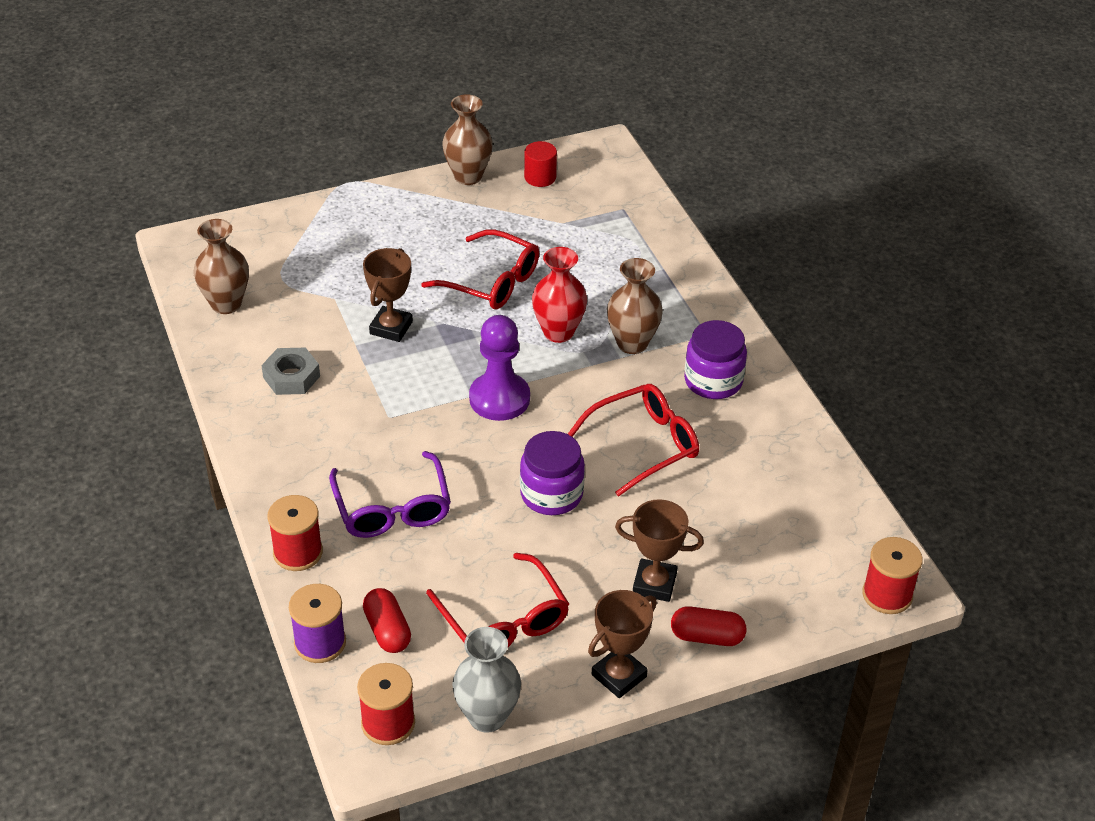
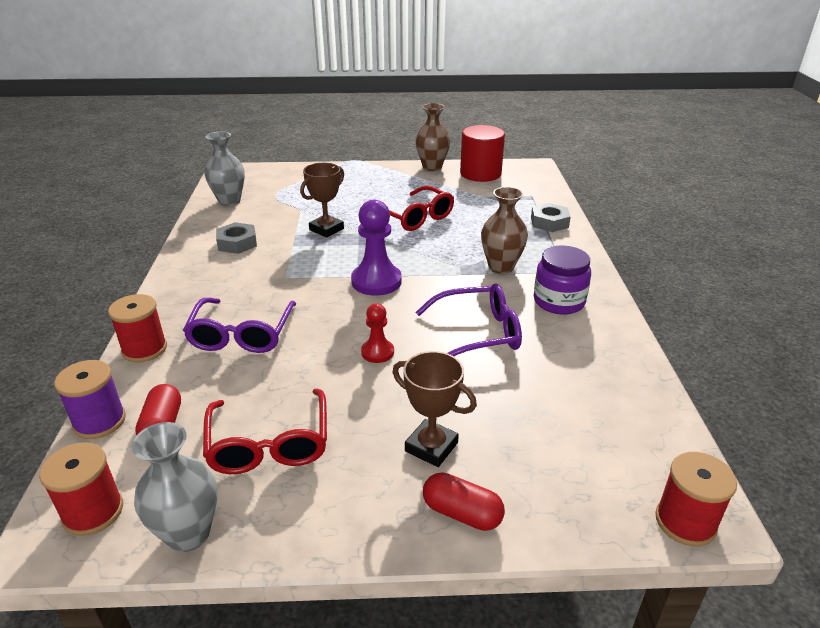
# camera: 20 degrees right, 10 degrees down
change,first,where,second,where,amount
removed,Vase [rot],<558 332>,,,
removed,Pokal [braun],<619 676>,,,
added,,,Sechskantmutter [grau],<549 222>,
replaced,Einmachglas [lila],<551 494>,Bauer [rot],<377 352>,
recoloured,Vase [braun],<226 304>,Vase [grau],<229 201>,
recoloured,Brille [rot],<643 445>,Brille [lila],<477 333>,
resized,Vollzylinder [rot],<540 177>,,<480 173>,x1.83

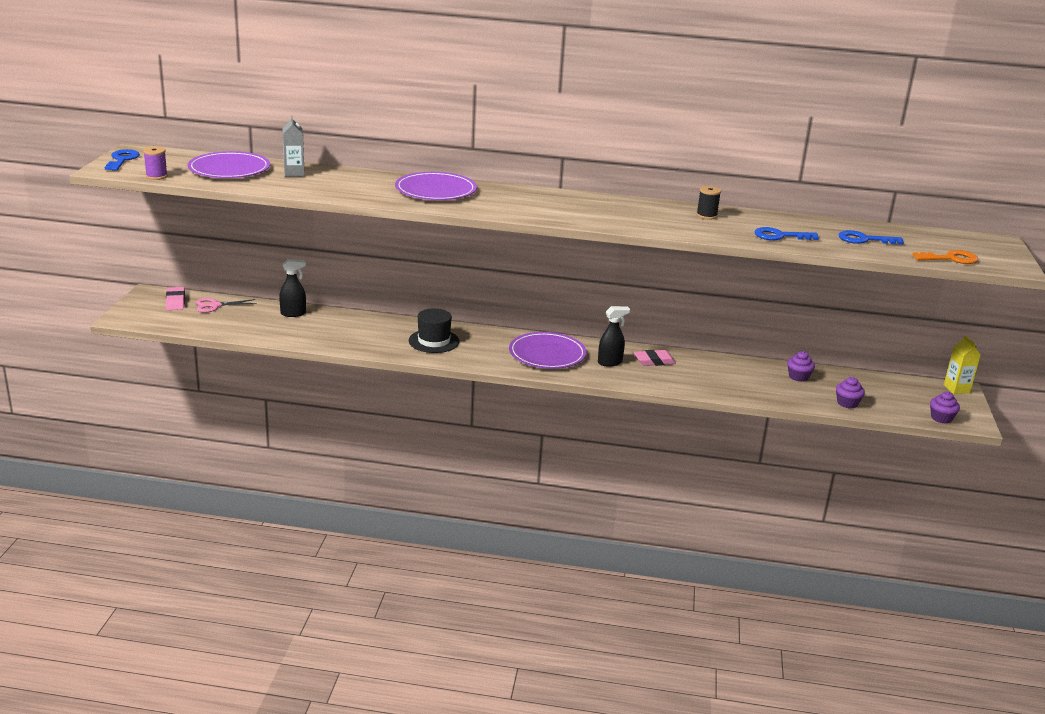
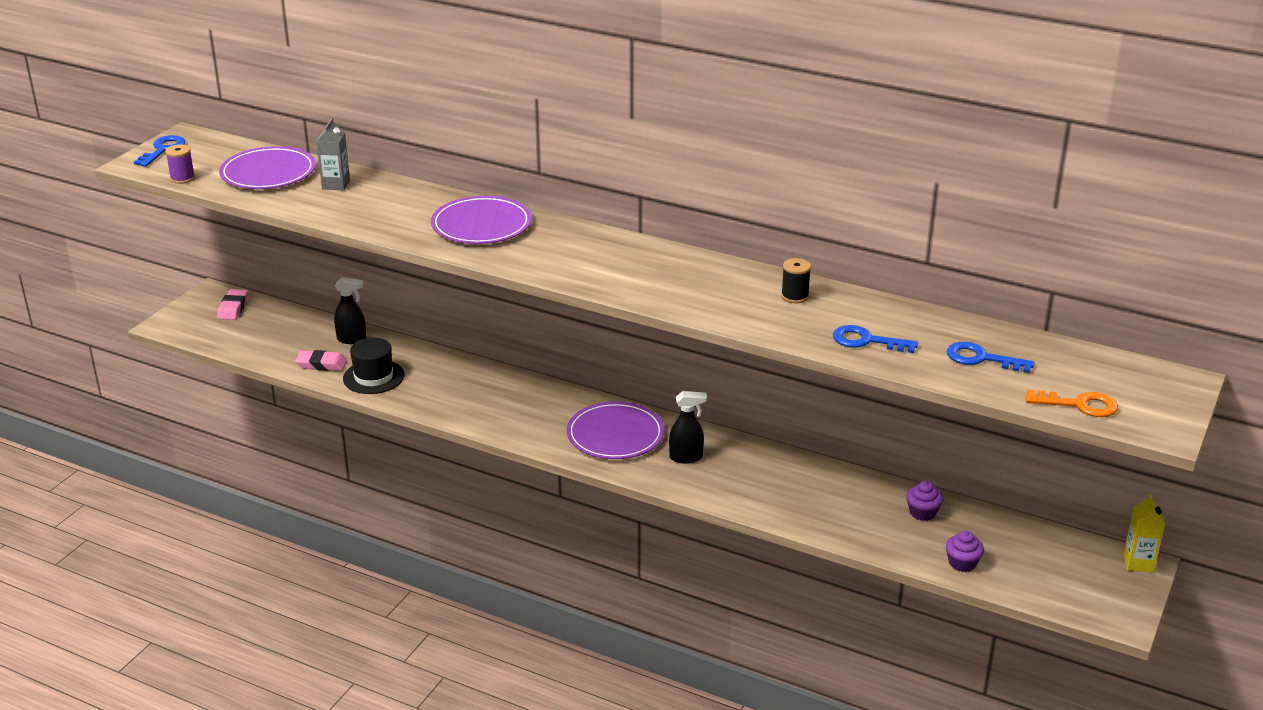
# camera: 20 degrees right, 5 degrees up
change,first,where,second,where,amount
removed,Schere [rosa],<215 305>,,,
removed,Muffin [lila],<941 418>,,,
moved,Hut [schwarz],<434 341>,,<373 377>,
moved,Radiergummi [rosa],<654 361>,,<321 364>,

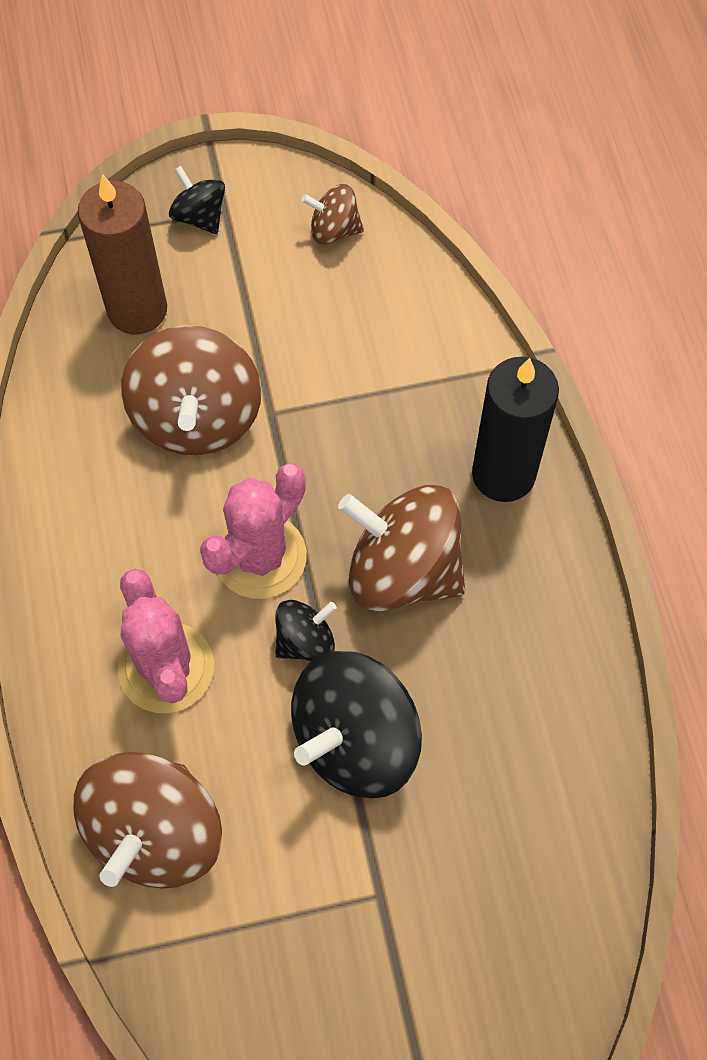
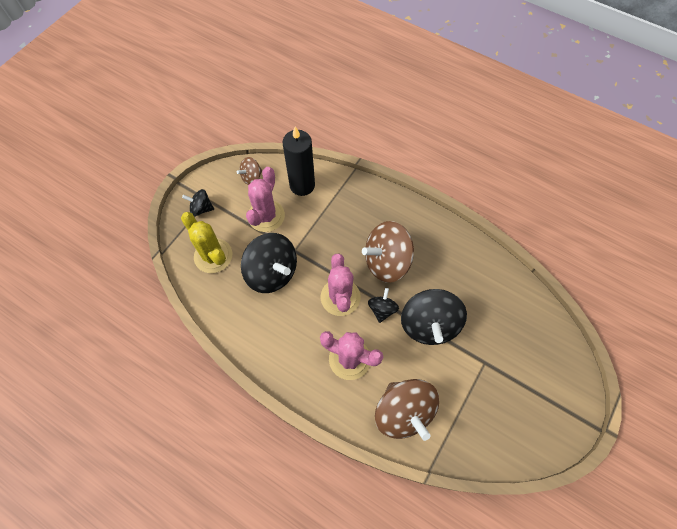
# camera: 45 degrees left, 0 degrees up
change,first,where,second,where,amount
added,,,Kaktus [rosa],<266 216>,
moved,Kerze [schwarz],<503 474>,,<302 185>,
replaced,Kerze [braun],<137 310>,Kaktus [gelb],<213 256>,
recoloured,Kreisel [braun],<197 417>,Kreisel [schwarz],<272 272>,

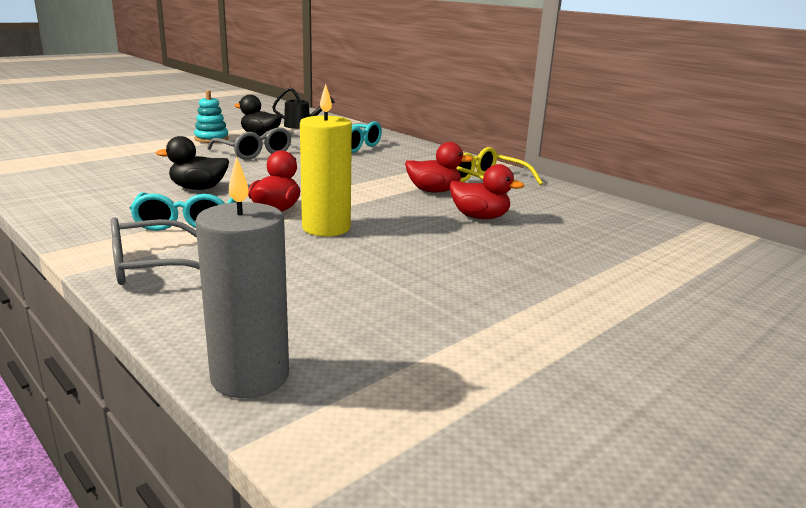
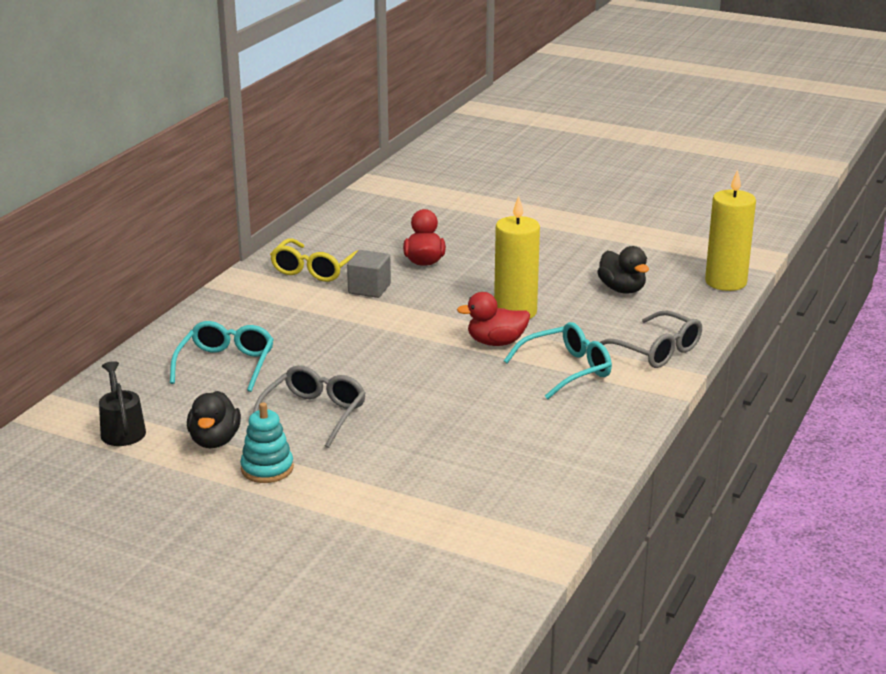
# camera: 110 degrees left, 5 degrees up
change,first,where,second,where,amount
moved,Ente [schwarz],<198 188>,,<622 289>,
replaced,Ente [rot],<434 191>,Kubus [grau],<369 289>,
recoloured,Kerze [grau],<250 376>,Kerze [gelb],<725 282>,

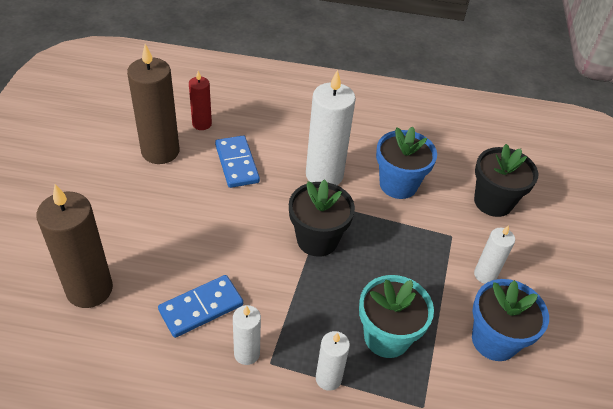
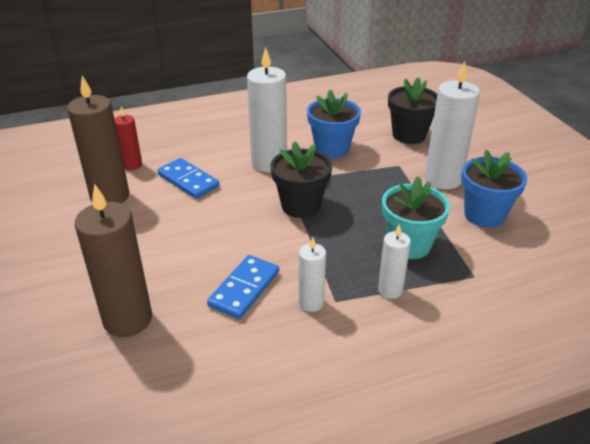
# camera: 25 degrees left, 10 degrees down
change,first,where,second,where,amount
resized,Kerze [weiß],<485 275>,,<443 179>,x1.85

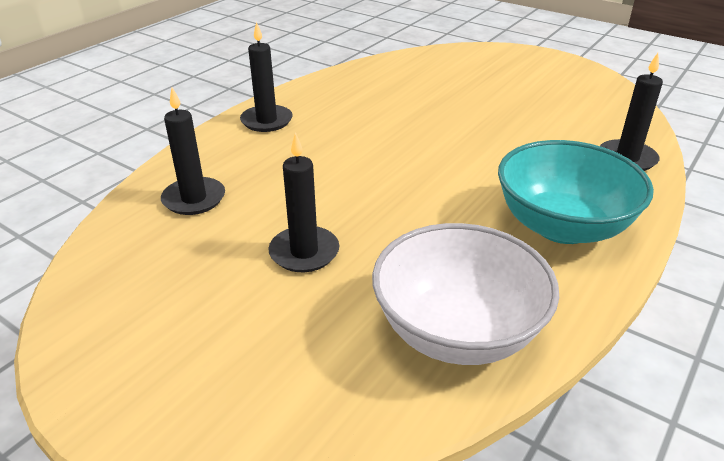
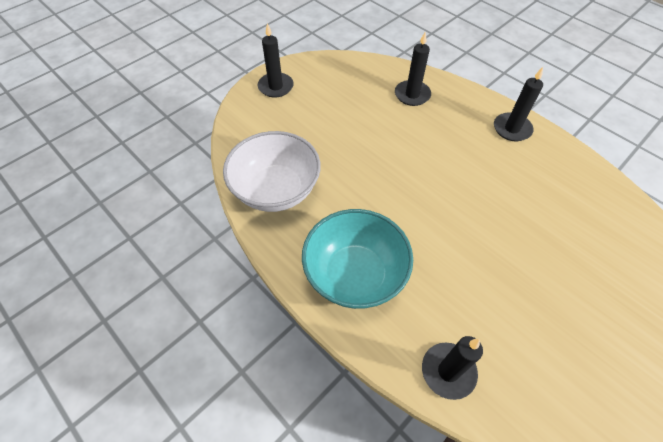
# camera: 100 degrees right, 20 degrees up
change,first,where,second,where,amount
moved,Kerze [schwarz],<304 252>,,<275 87>,

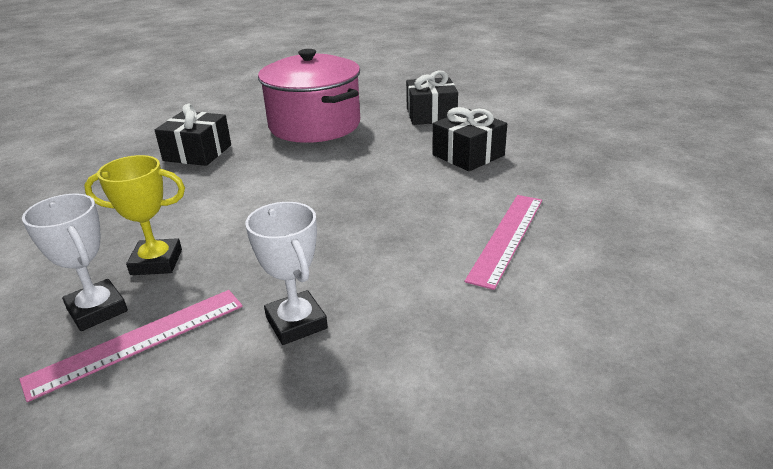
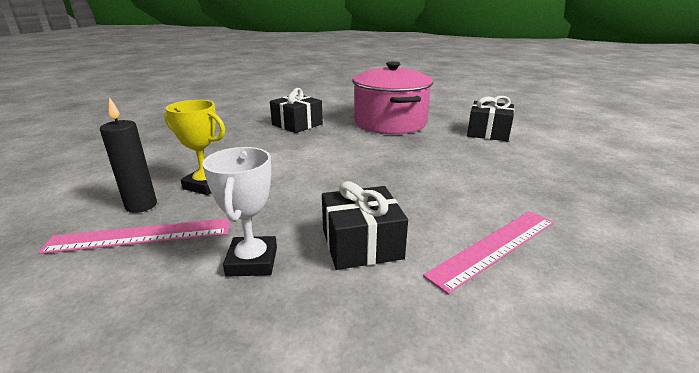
# camera: 25 degrees right, 5 degrees down
change,first,where,second,where,amount
moved,Geschenk [schwarz],<468 155>,,<361 244>,
replaced,Pokal [weiß],<97 310>,Kerze [schwarz],<141 205>,

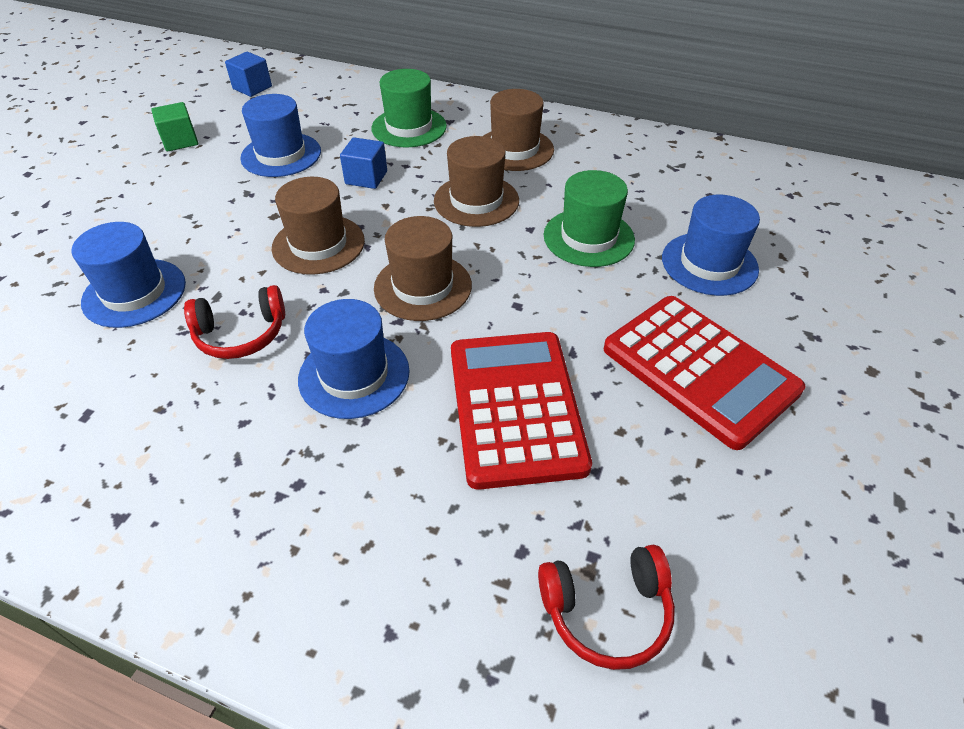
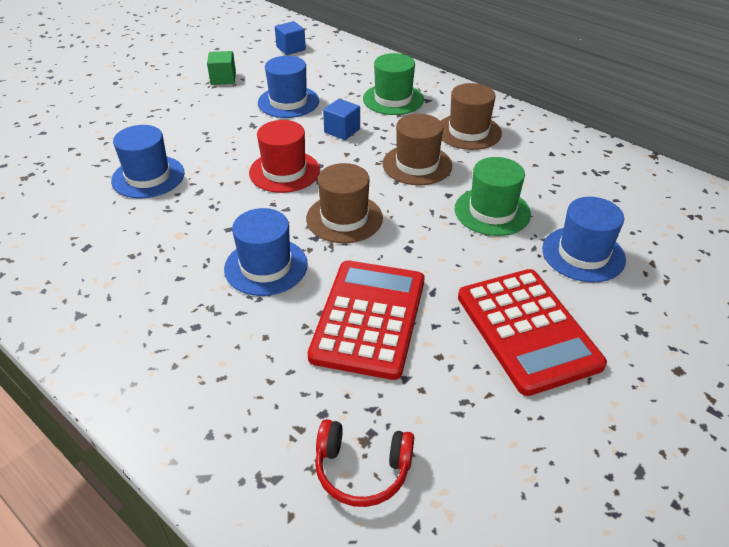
# camera: 20 degrees right, 5 degrees down
change,first,where,second,where,amount
removed,Kopfhörer [rot],<241 334>,,,
recoloured,Hut [braun],<318 244>,Hut [rot],<284 171>,

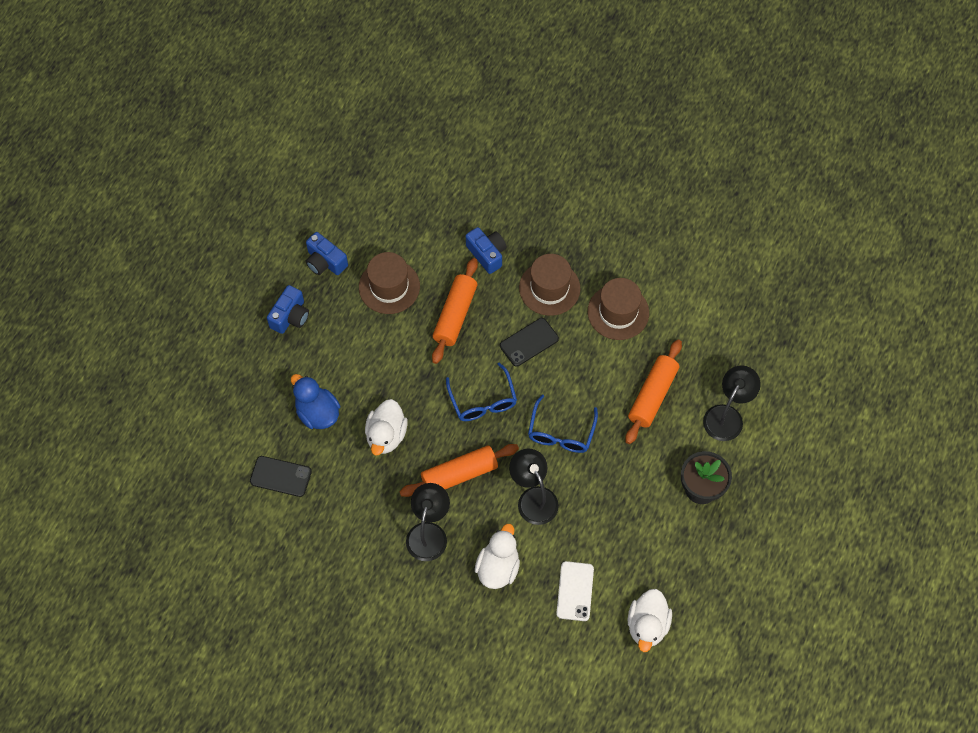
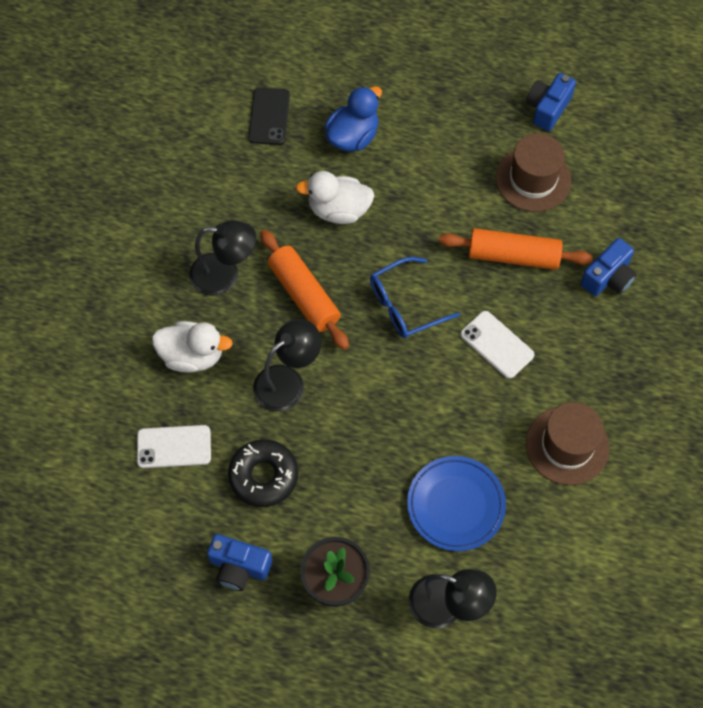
# camera: 80 degrees right, 0 degrees up
change,first,where,second,where,amount
removed,Hut [braun],<549 288>,,,
removed,Brille [blau],<561 433>,,,
removed,Ente [weiß],<647 625>,,,
added,,,Donut [schwarz],<263 476>,
moved,Kamera [blau],<290 316>,,<239 567>,
replaced,Nudelholz [orange],<652 396>,Teller [blau],<455 505>,
recoloured,Handy [schwarz],<529 342>,Handy [weiß],<496 345>,

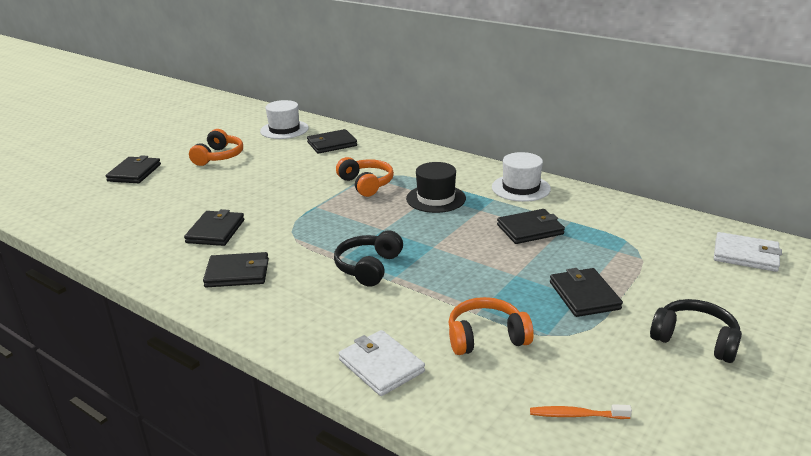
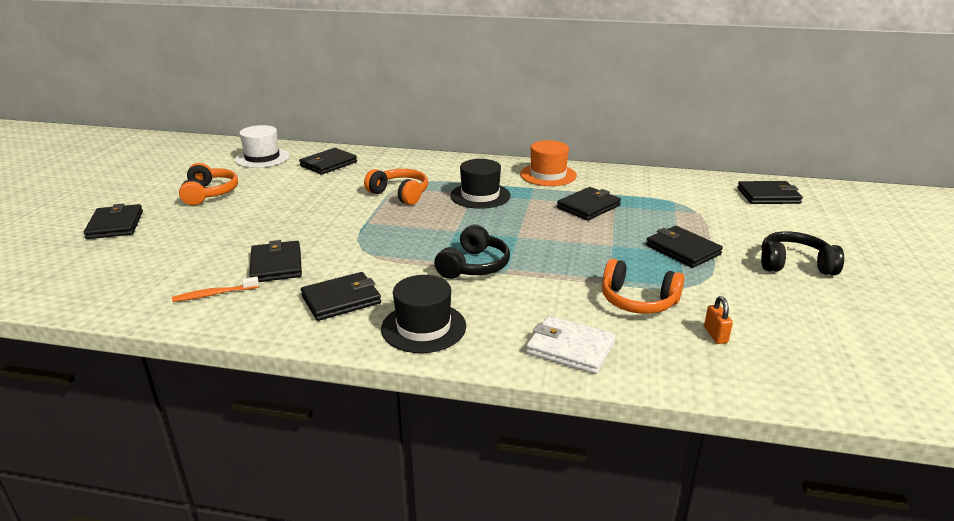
# camera: 25 degrees left, 0 degrees up
change,first,where,second,where,amount
added,,,Hut [schwarz],<423 327>,
added,,,Vorhängeschloss [orange],<715 335>,
moved,Zahnbürste [orange],<576 415>,,<214 294>,
recoloured,Hut [weiß],<521 188>,Hut [orange],<548 175>,
recoloured,Geldbörse [weiß],<745 255>,Geldbörse [schwarz],<768 196>,
turned,Kopfhörer [schwarz],<368 267>,,<474 266>,150 degrees counterclockwise
turned,Kopfhörer [orange],<486 337>,,<637 301>,120 degrees counterclockwise

